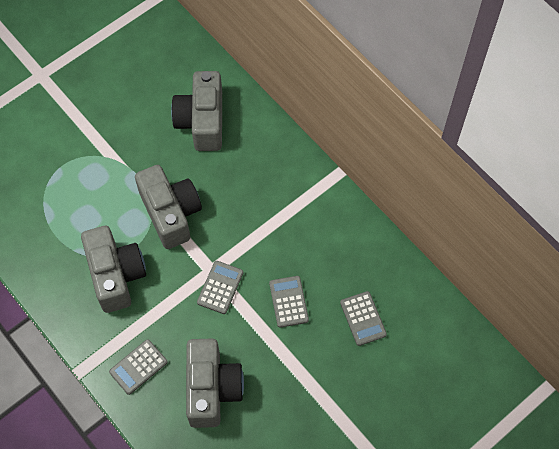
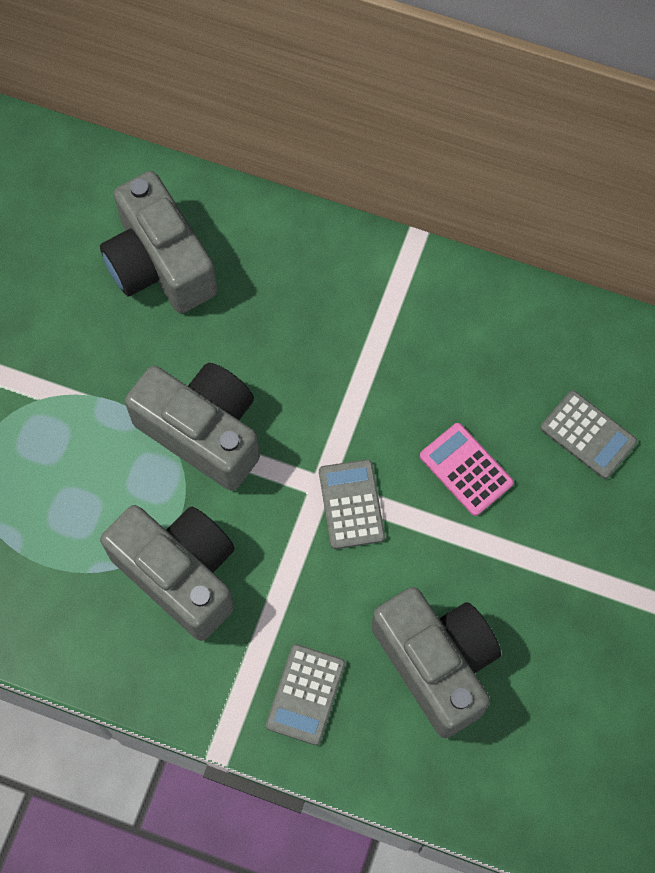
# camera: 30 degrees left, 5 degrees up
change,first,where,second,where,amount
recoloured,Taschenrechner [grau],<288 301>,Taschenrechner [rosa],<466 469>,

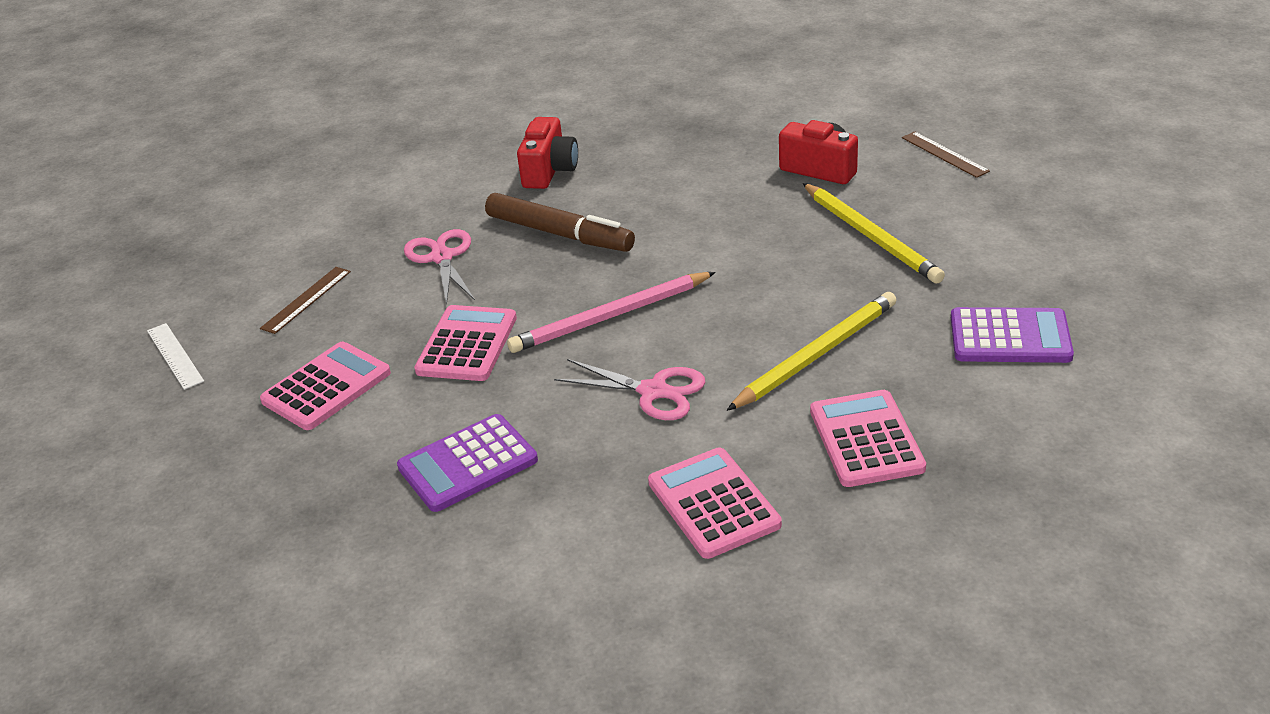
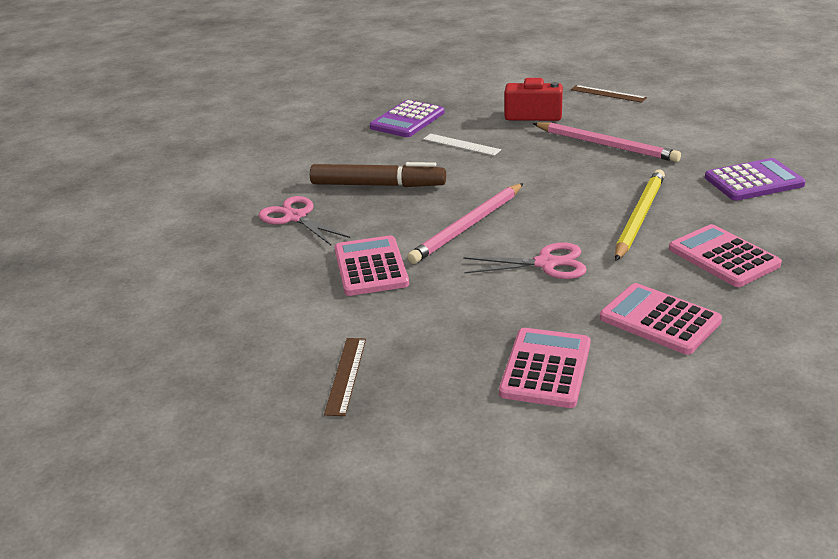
# camera: 25 degrees left, 5 degrees down
change,first,where,second,where,amount
removed,Kamera [rot],<549 171>,,,
moved,Lineal [weiß],<175 355>,,<461 144>,
moved,Lineal [braun],<306 299>,,<346 375>,
moved,Taschenrechner [rosa],<326 387>,,<545 368>,
moved,Taschenrechner [lila],<468 464>,,<407 120>,
recoloured,Bleistift [gelb],<871 236>,Bleistift [rosa],<606 145>,

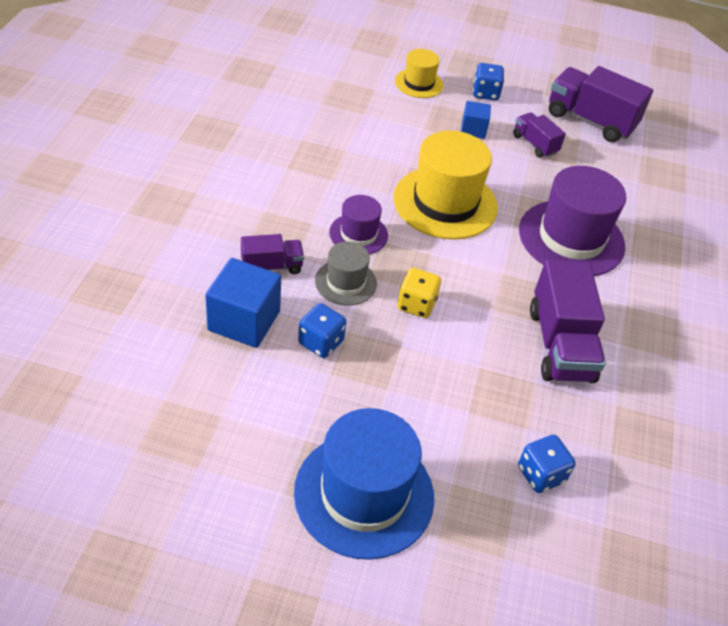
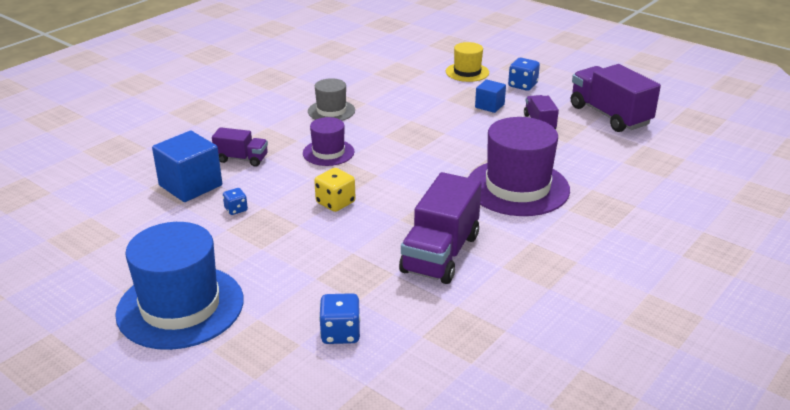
# camera: 30 degrees right, 15 degrees down
change,first,where,second,where,amount
removed,Hut [gelb],<445 203>,,,
moved,Hut [grau],<345 282>,,<331 111>,
resized,Spielwürfel [blau],<321 342>,,<236 209>,x0.62

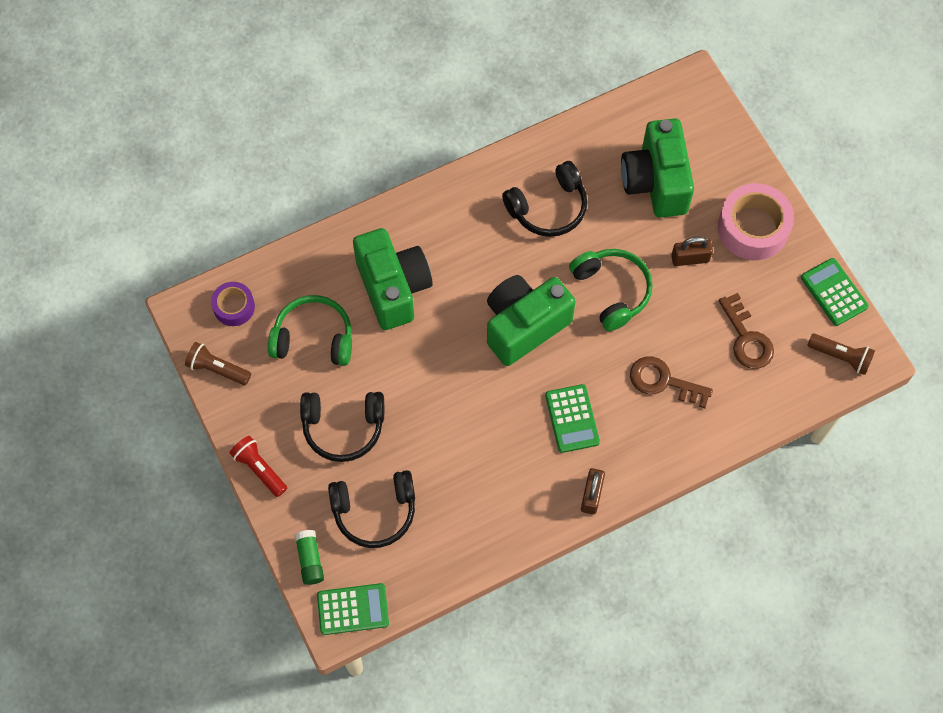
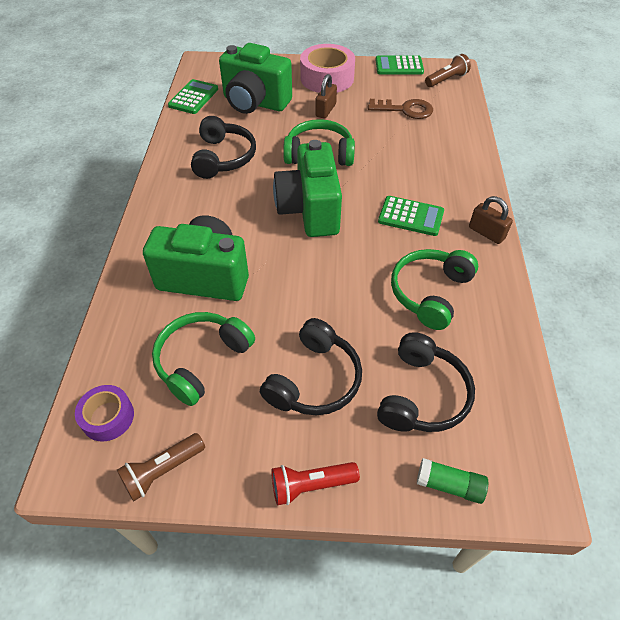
# camera: 60 degrees left, 15 degrees down
change,first,where,second,where,amount
removed,Schlüssel [braun],<663 381>,,,
added,,,Kopfhörer [grün],<430 293>,
moved,Taschenrechner [grün],<353 609>,,<193 97>,

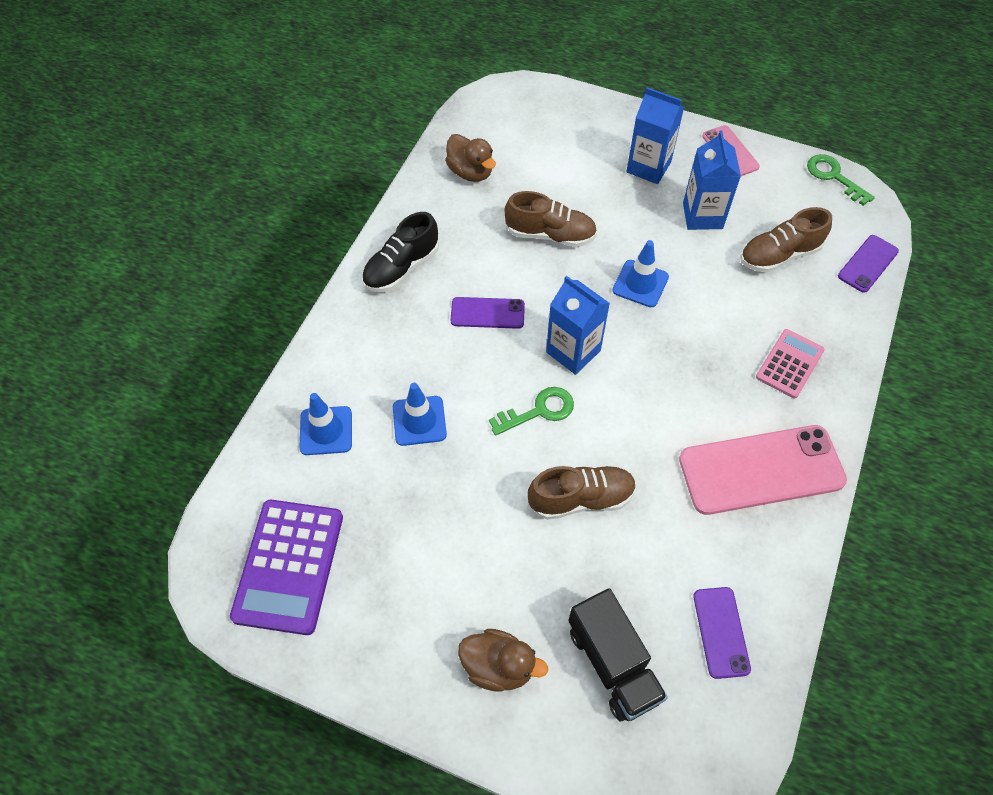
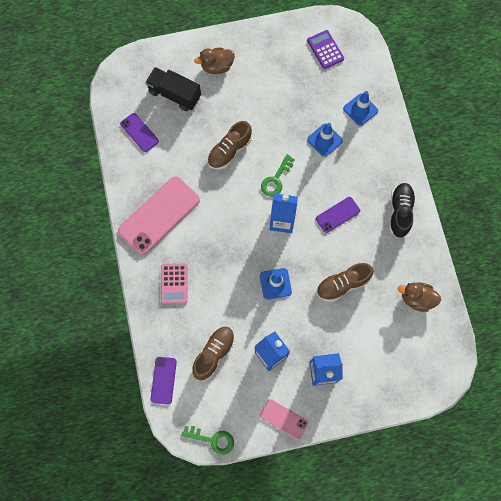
# camera: 145 degrees right, 15 degrees up
change,first,where,second,where,amount
resized,Taschenrechner [lila],<289 566>,,<325 50>,x0.61

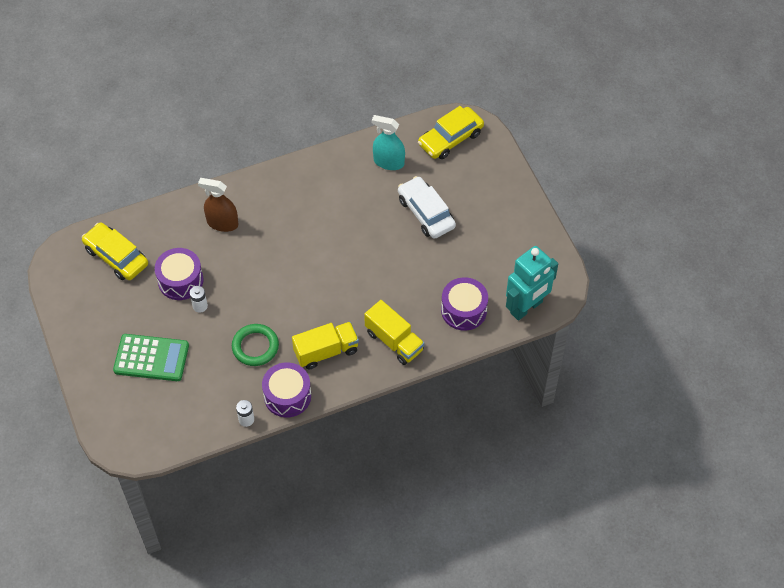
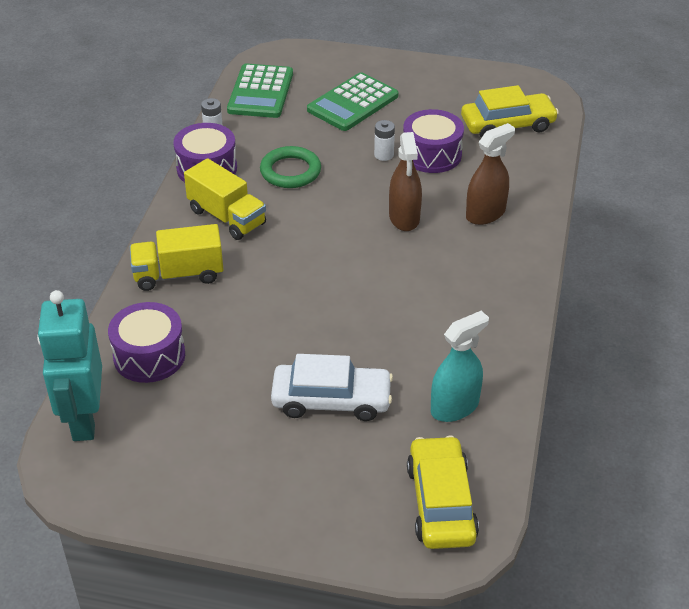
# camera: 125 degrees right, 15 degrees down
change,first,where,second,where,amount
added,,,Taschenrechner [grün],<260 92>,
added,,,Sprühflasche [braun],<404 218>,
turned,Lastwagen [gelb],<326 351>,,<227 217>,60 degrees counterclockwise

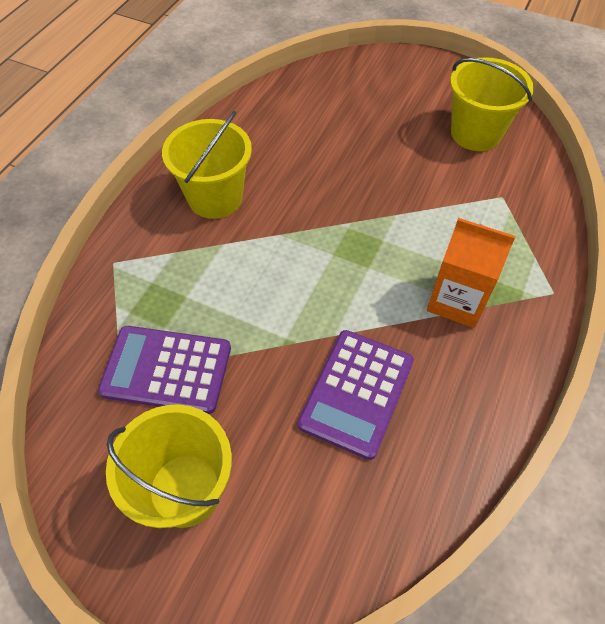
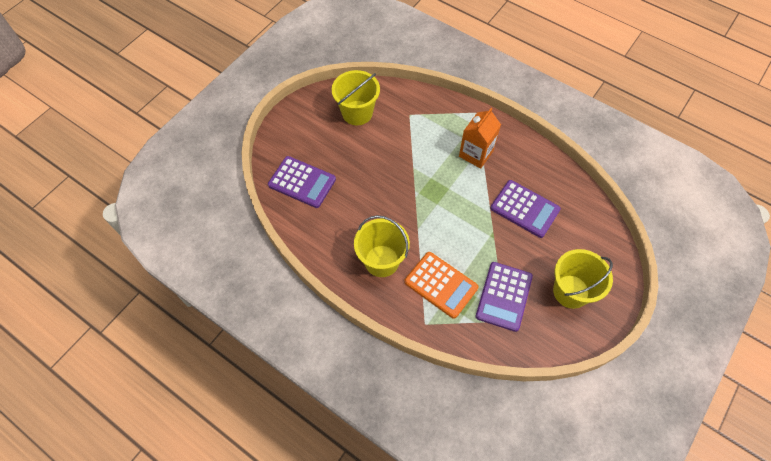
# camera: 80 degrees left, 5 degrees up
change,first,where,second,where,amount
added,,,Taschenrechner [lila],<302 182>,
added,,,Taschenrechner [orange],<441 285>,

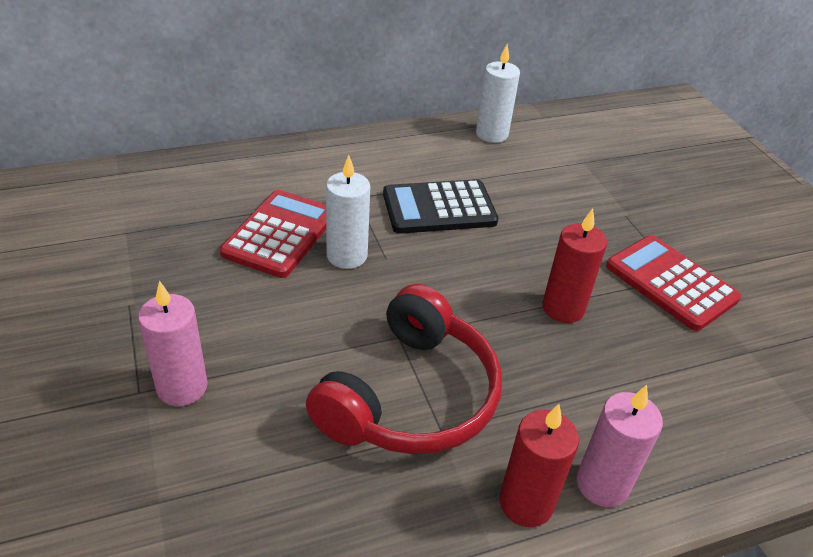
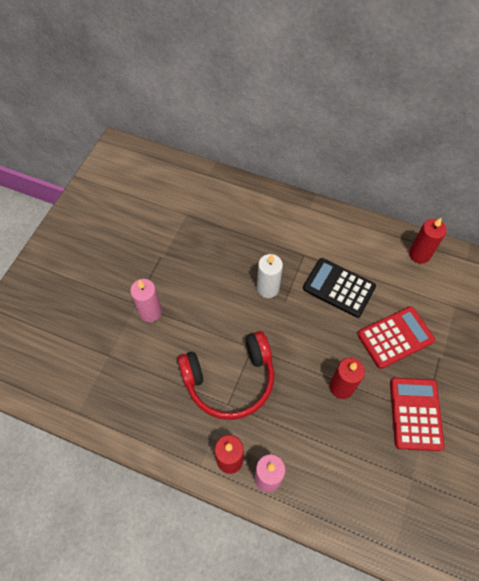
# camera: 45 degrees right, 20 degrees up
change,first,where,second,where,amount
moved,Taschenrechner [rot],<280 234>,,<395 337>,
recoloured,Kerze [weiß],<492 134>,Kerze [rot],<419 254>,

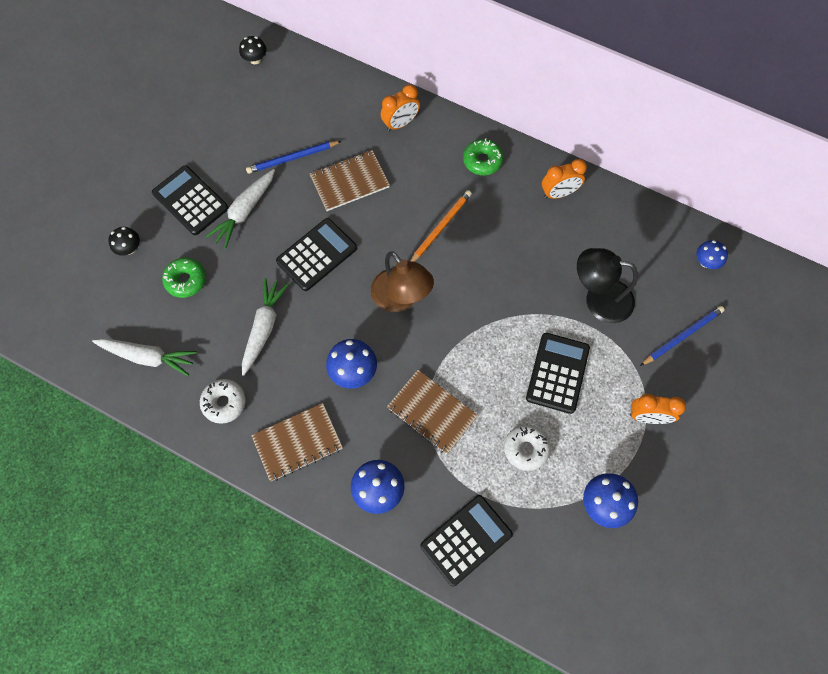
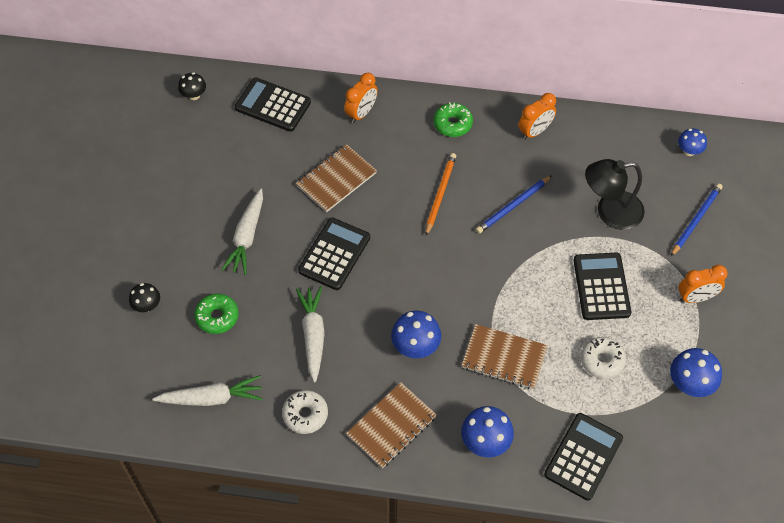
# camera: 20 degrees left, 10 degrees down
change,first,where,second,where,amount
removed,Lampe [braun],<401 298>,,,
moved,Taschenrechner [schwarz],<190 201>,,<273 105>,
moved,Bleistift [blau],<292 158>,,<513 206>,

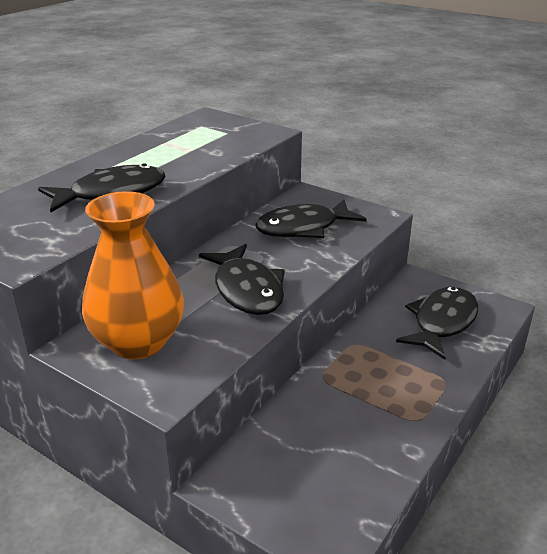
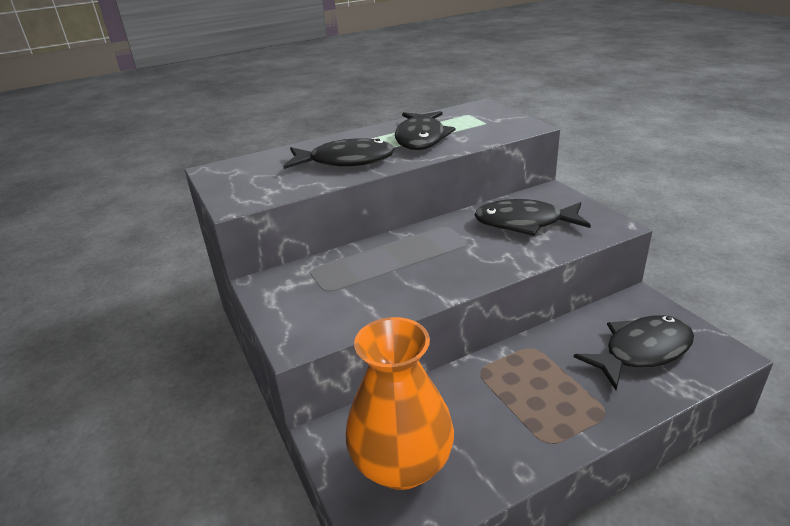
# camera: 30 degrees right, 0 degrees up
change,first,where,second,where,amount
moved,Vase [orange],<138 342>,,<402 465>,
moved,Fisch [schwarz],<247 289>,,<421 138>,

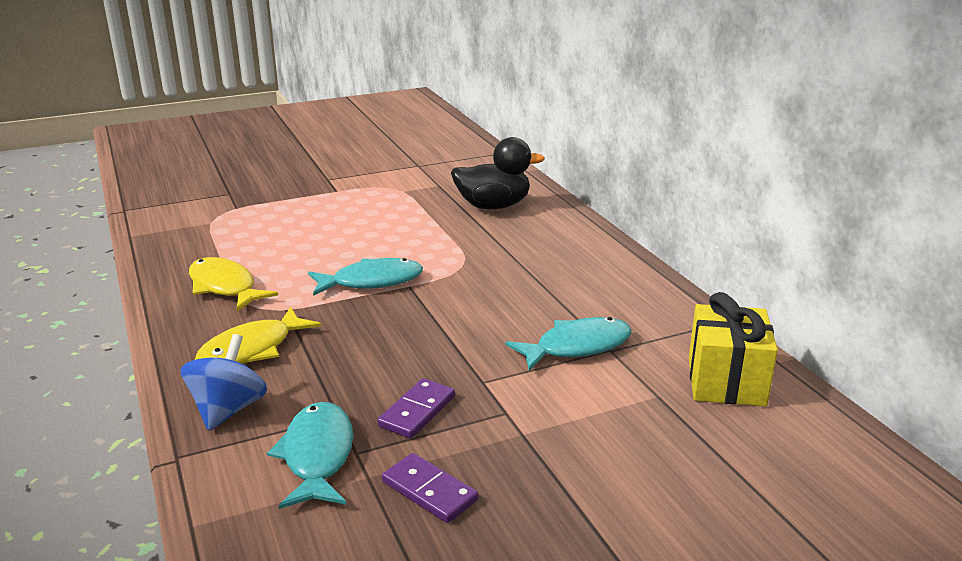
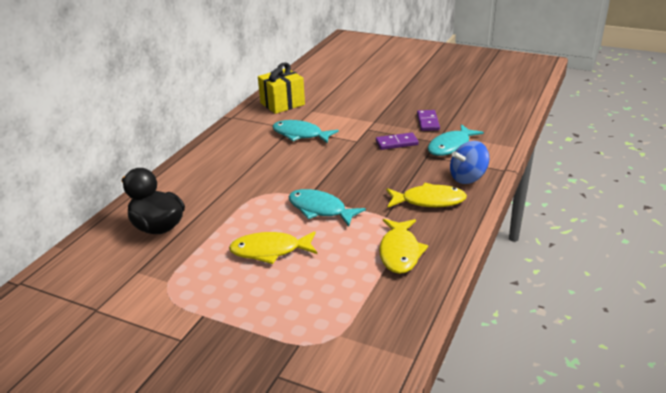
# camera: 130 degrees left, 5 degrees up
change,first,where,second,where,amount
added,,,Fisch [gelb],<270 251>,

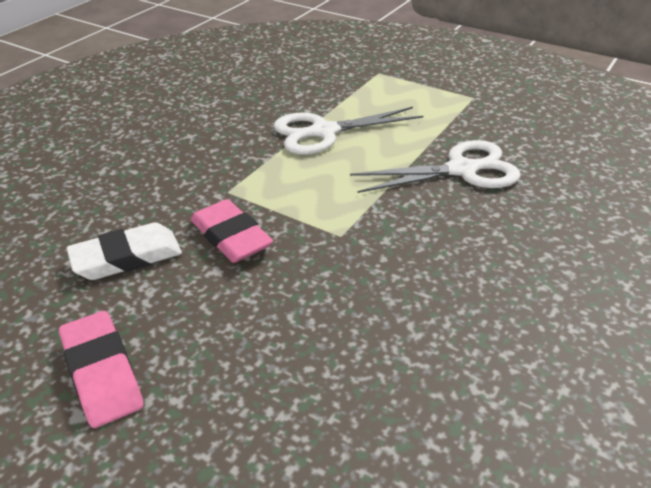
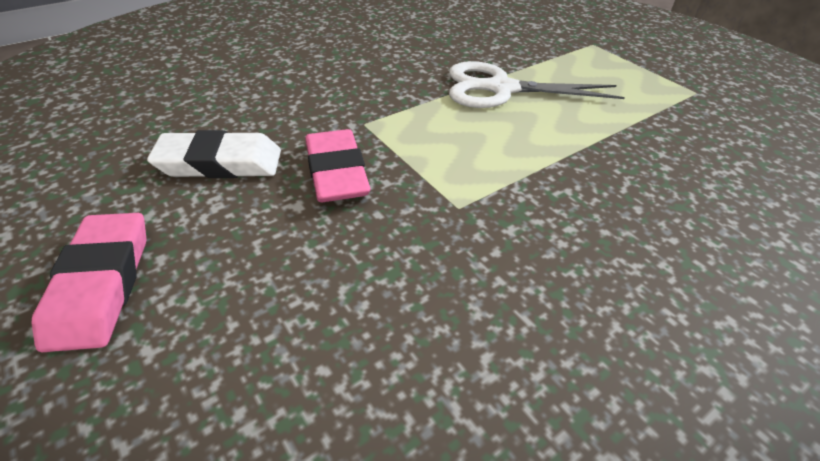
# camera: 20 degrees right, 5 degrees up
change,first,where,second,where,amount
removed,Schere [weiß],<462 170>,,,

